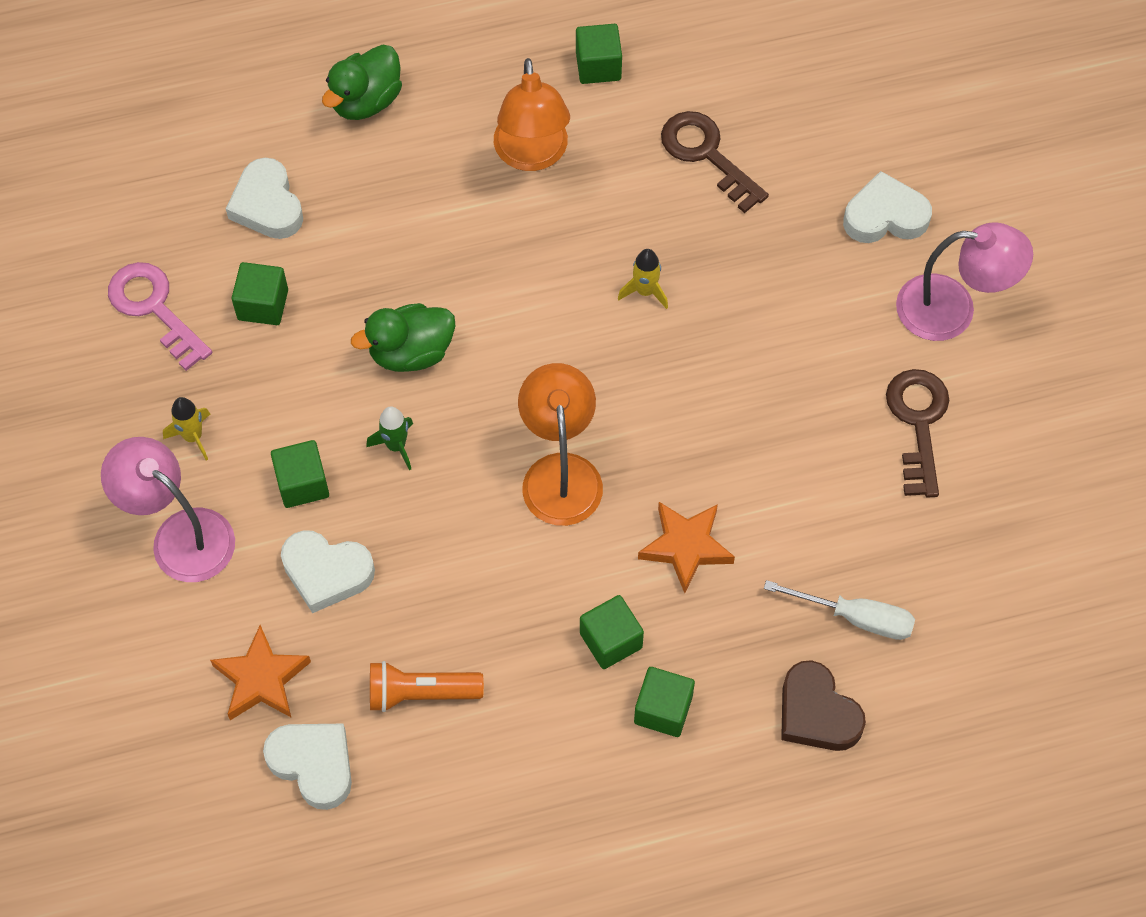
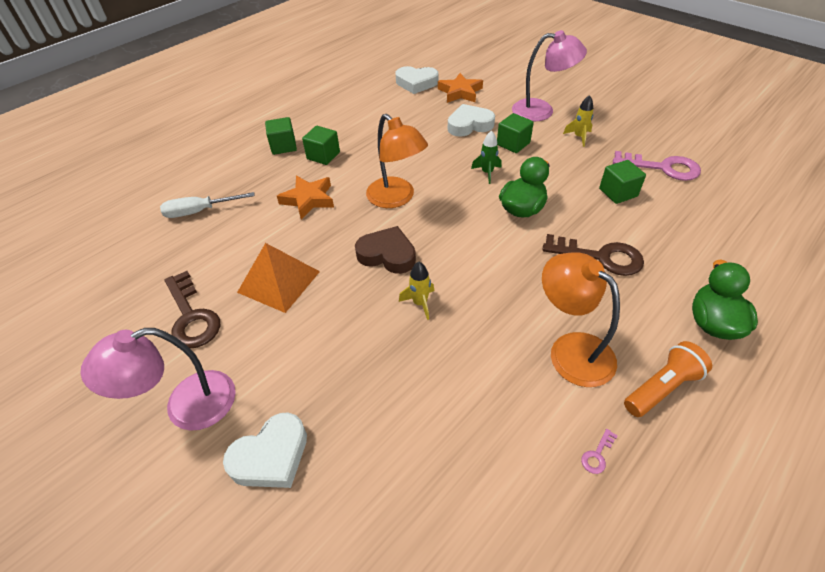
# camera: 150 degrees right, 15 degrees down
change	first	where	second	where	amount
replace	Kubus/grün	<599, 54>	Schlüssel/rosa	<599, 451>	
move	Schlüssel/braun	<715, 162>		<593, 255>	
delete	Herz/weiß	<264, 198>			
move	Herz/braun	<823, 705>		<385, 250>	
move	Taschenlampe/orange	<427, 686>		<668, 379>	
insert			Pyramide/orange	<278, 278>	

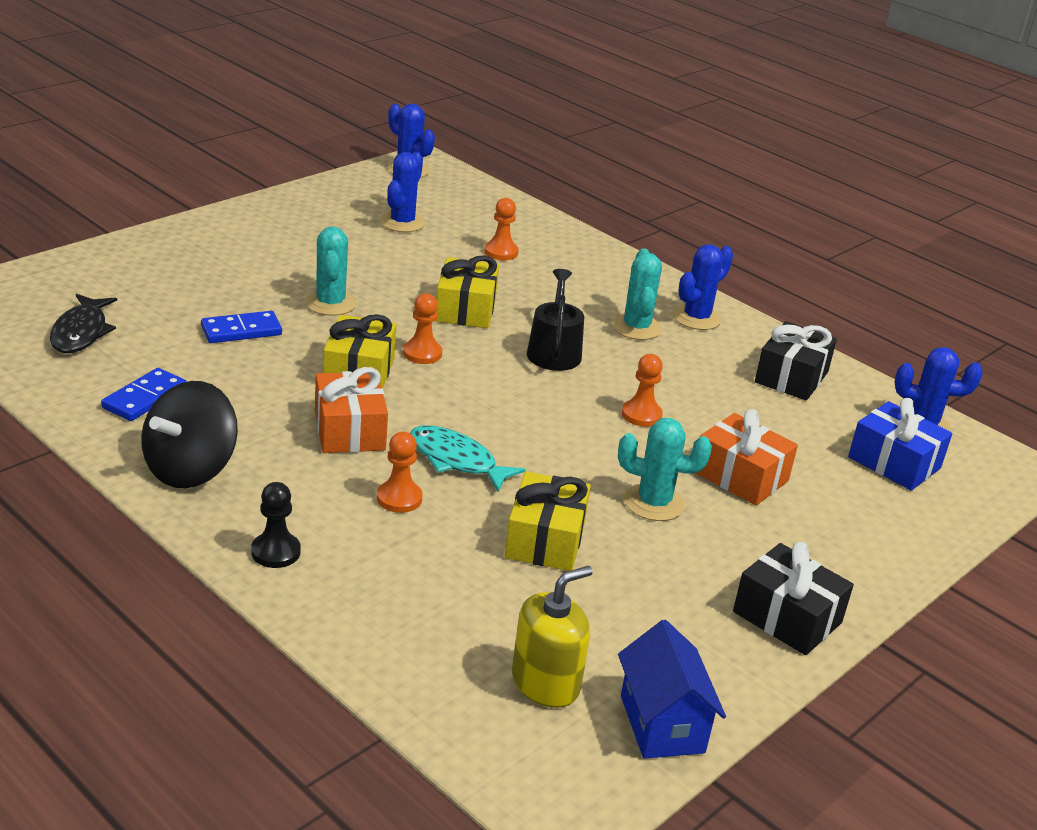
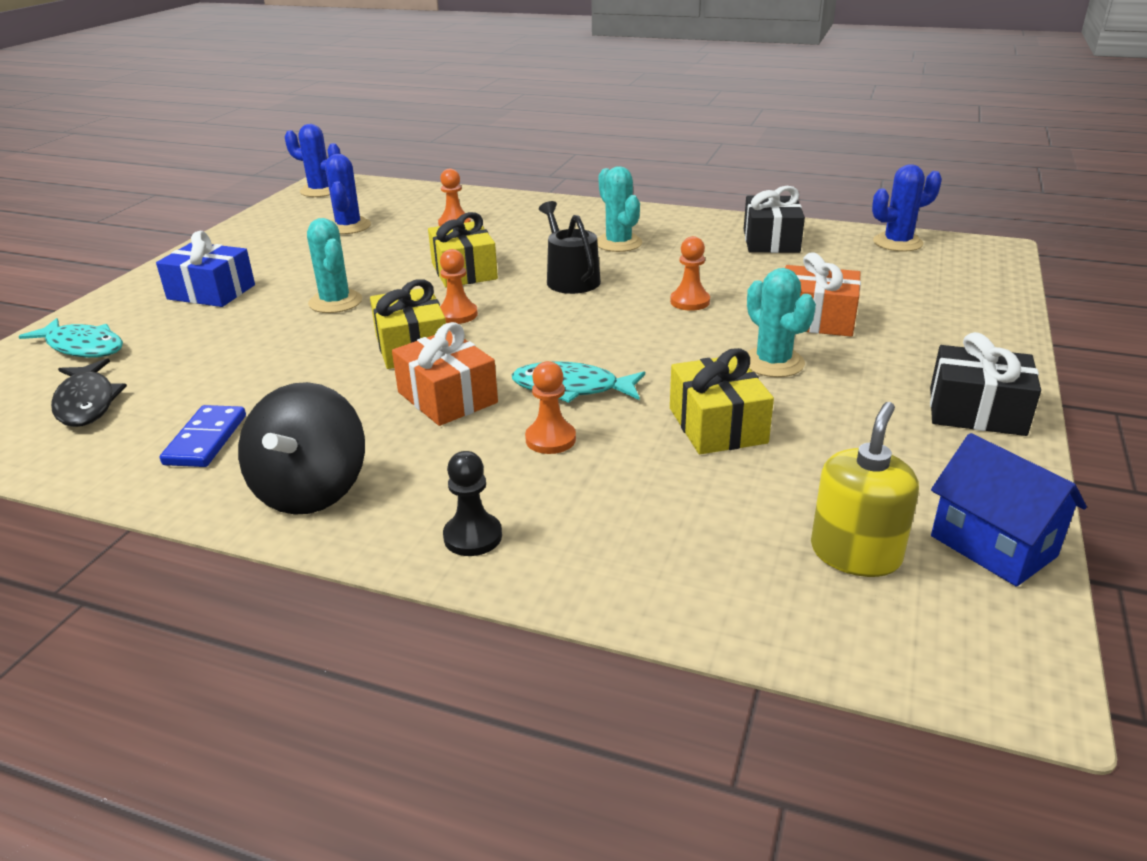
# camera: 20 degrees left, 0 degrees up
change	first	where	second	where	amount
delete	Kaktus/blau	<703, 287>			
delete	Dominostein/blau	<241, 327>			
move	Geschenk/blau	<900, 444>		<205, 269>	
rotate	Kaktus/türkis	<665, 469>		<781, 322>	75 degrees clockwise
insert			Fisch/türkis	<70, 338>	

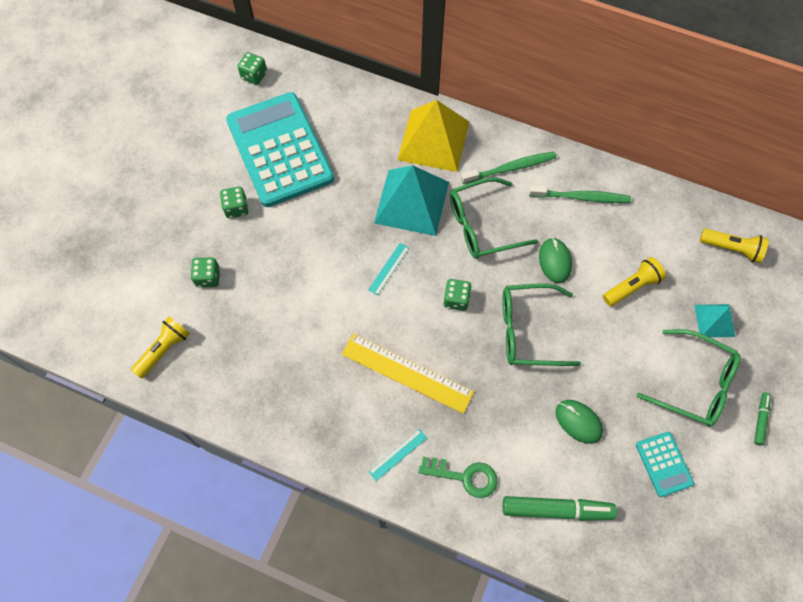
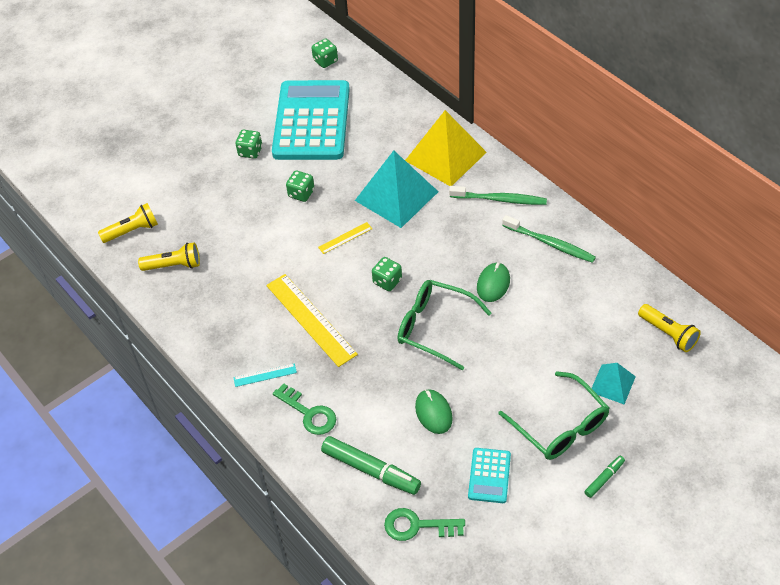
# camera: 30 degrees right, 15 degrees down
change	first	where	second	where	amount
delete	Brille/grün	<494, 218>			
recolor	Lineal/türkis	<388, 269>	Lineal/gelb	<345, 238>	
move	Taschenlampe/gelb	<634, 281>		<169, 256>	
move	Spielwürfel/grün	<205, 273>		<300, 186>	
insert			Schlüssel/grün	<424, 524>	

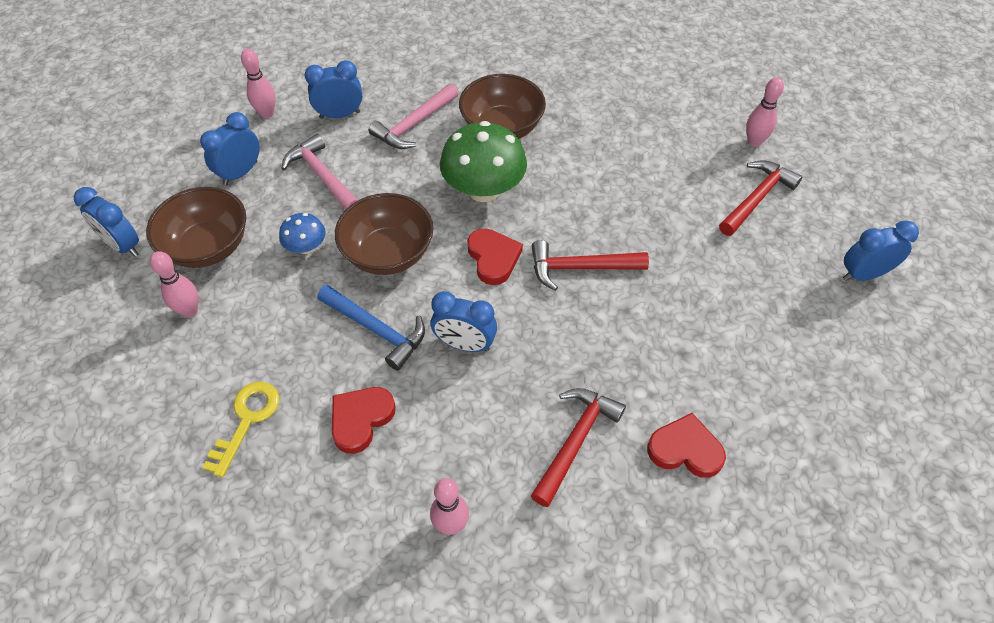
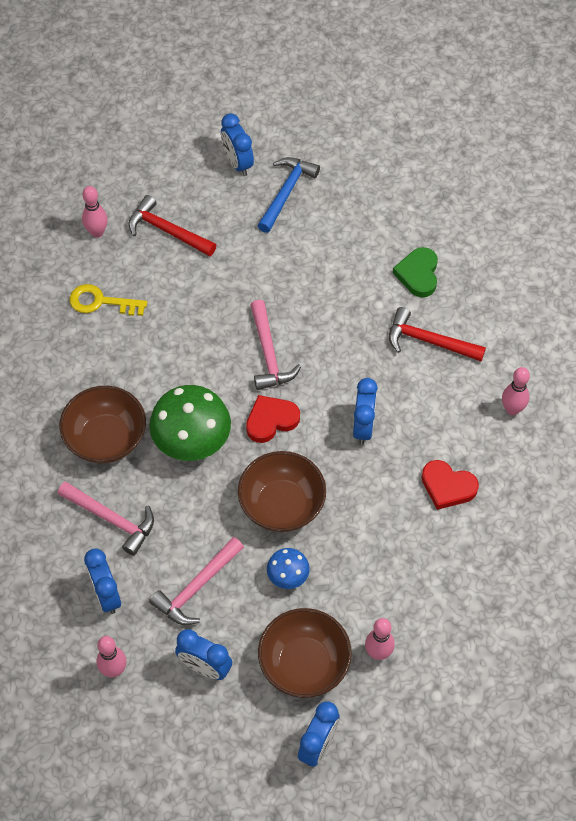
# camera: 100 degrees left, 5 degrees up
change	first	where	second	where	amount
recolor	Hammer/rot	<590, 265>	Hammer/rosa	<275, 345>	
move	Hammer/blau	<371, 328>		<288, 195>	
move	Schlüssel/gelb	<241, 430>		<108, 300>	
recolor	Herz/rot	<686, 445>	Herz/grün	<415, 272>	

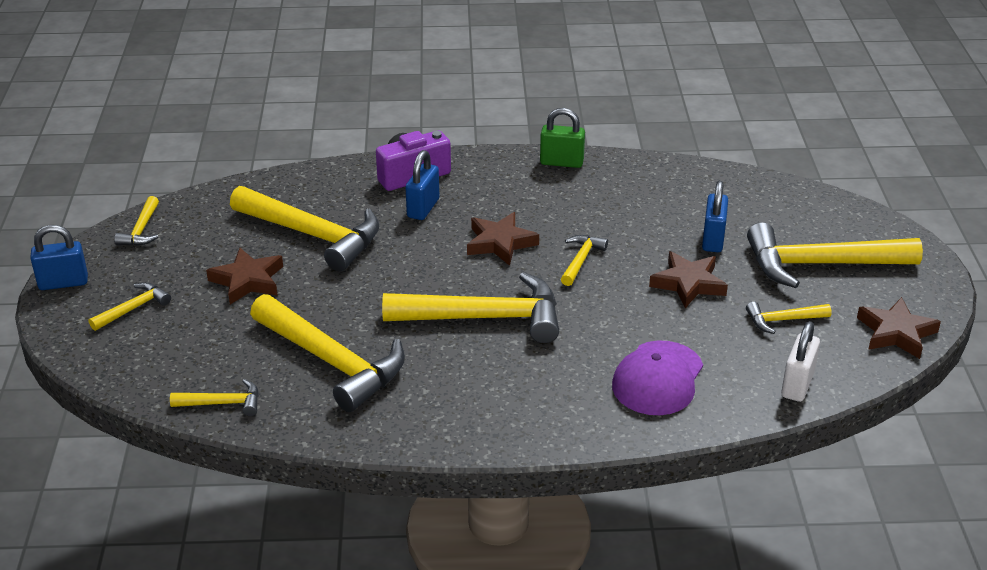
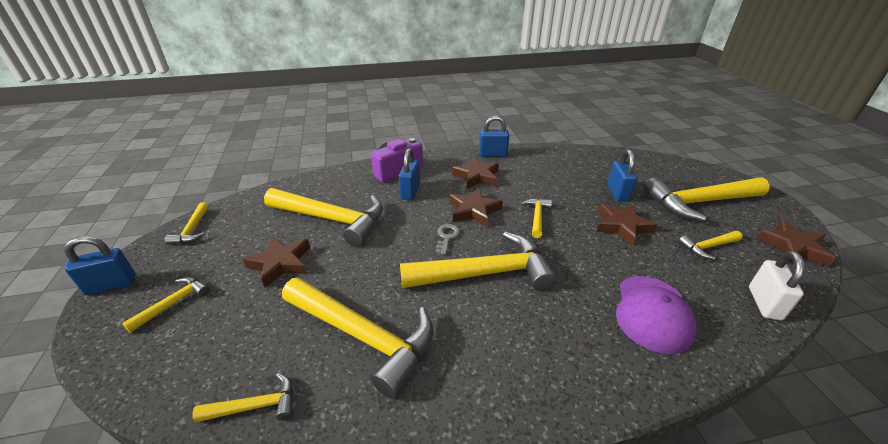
# camera: 10 degrees left, 0 degrees up
change	first	where	second	where	amount
recolor	Vorhängeschloss/grün	<562, 138>	Vorhängeschloss/blau	<494, 136>	
insert			Stern/braun	<475, 173>	
insert			Schlüssel/grau	<448, 239>	

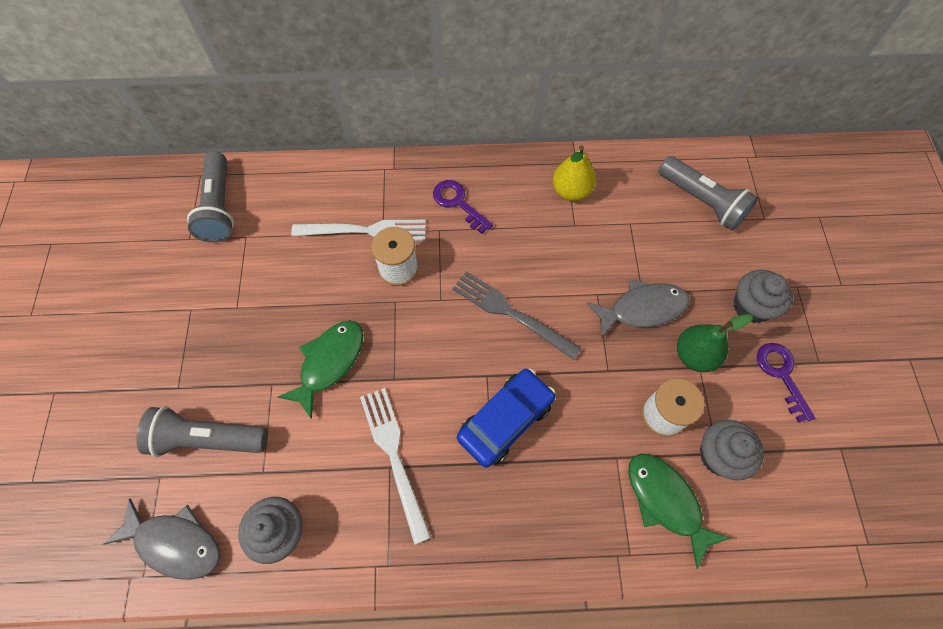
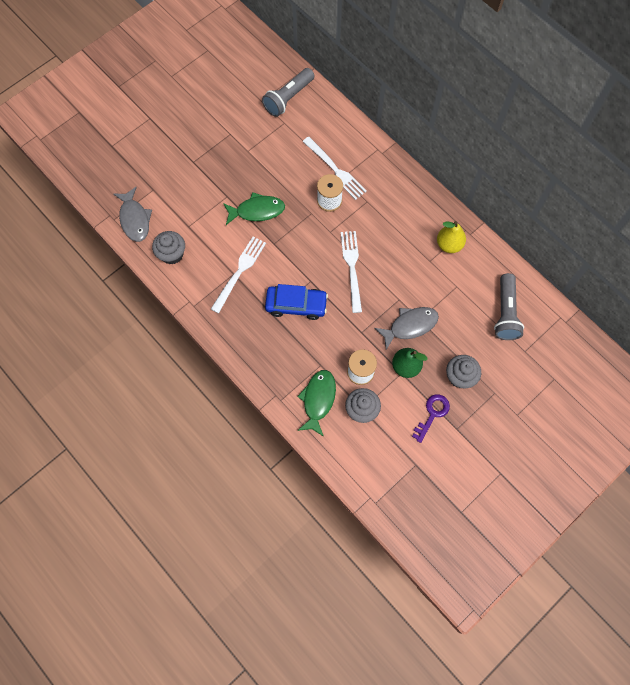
# camera: 50 degrees right, 5 degrees up
change	first	where	second	where	amount
delete	Schlüssel/lila	<463, 207>			
recolor	Gabel/grau	<517, 315>	Gabel/weiß	<351, 272>	
rotate	Fisch/grau	<638, 309>		<406, 328>	60 degrees counterclockwise
delete	Taschenlampe/grau	<202, 431>			

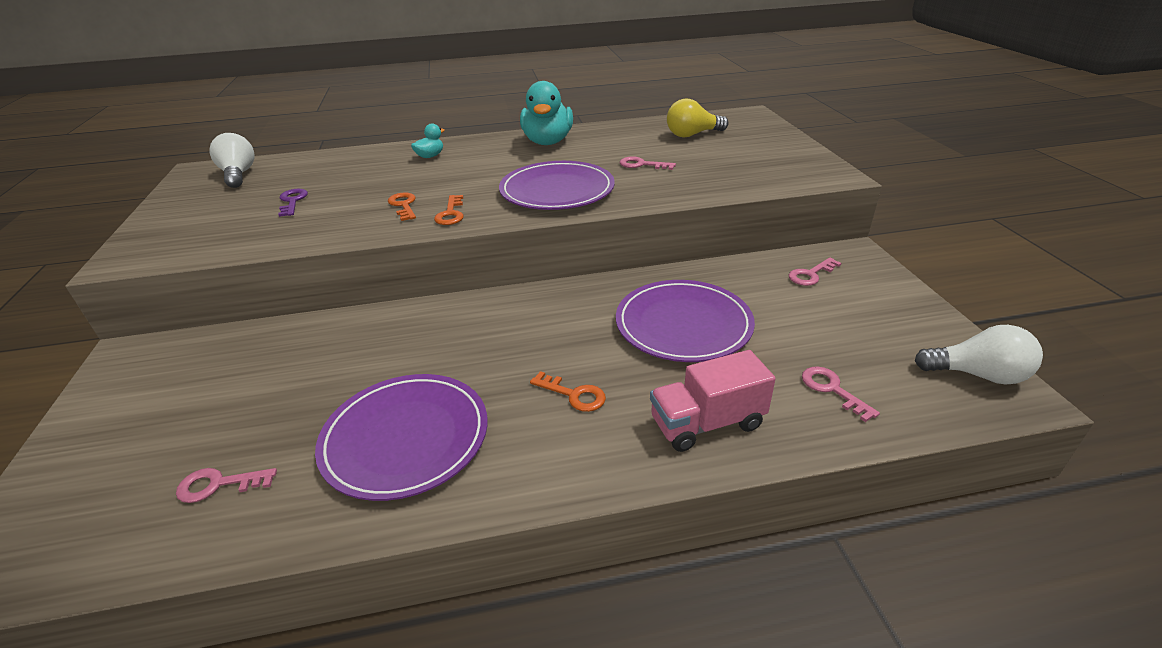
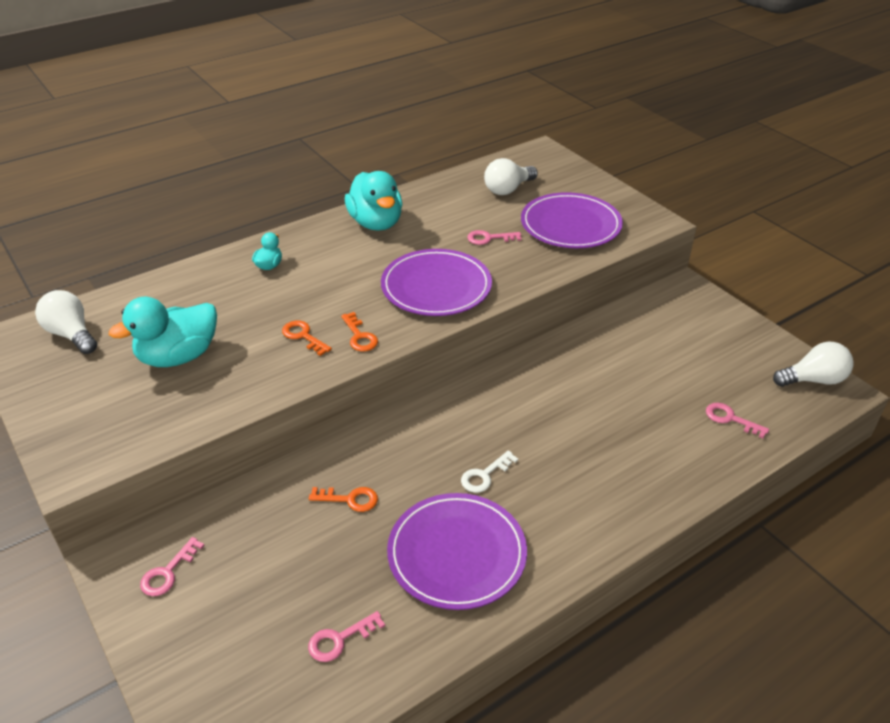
# camera: 25 degrees left, 5 degrees up
change	first	where	second	where	amount
recolor	Glühbirne/gelb	<697, 117>	Glühbirne/weiß	<511, 176>	
replace	Schlüssel/lila	<293, 203>	Ente/türkis	<163, 331>	
move	Schlüssel/rosa	<815, 271>		<172, 566>	
move	Teller/lila	<685, 321>		<572, 220>	
delete	Lastwagen/rosa	<713, 401>			
move	Schlüssel/orange	<568, 391>		<343, 499>	
insert			Schlüssel/weiß	<489, 472>	

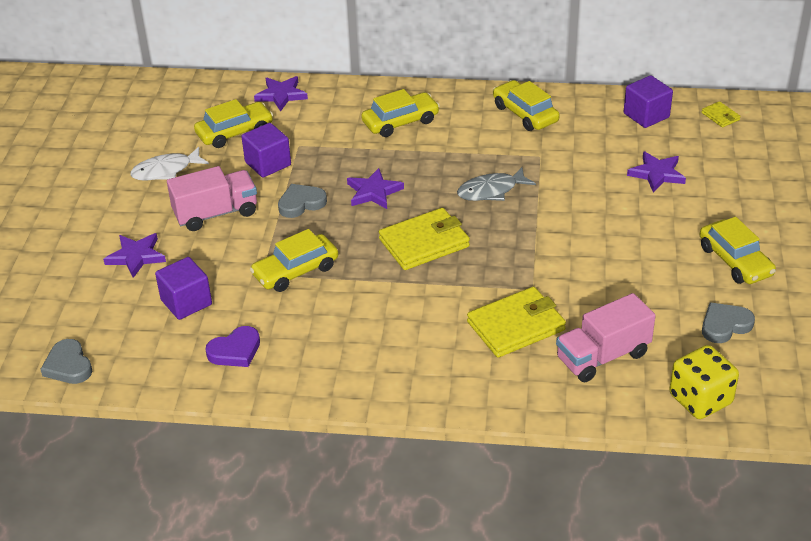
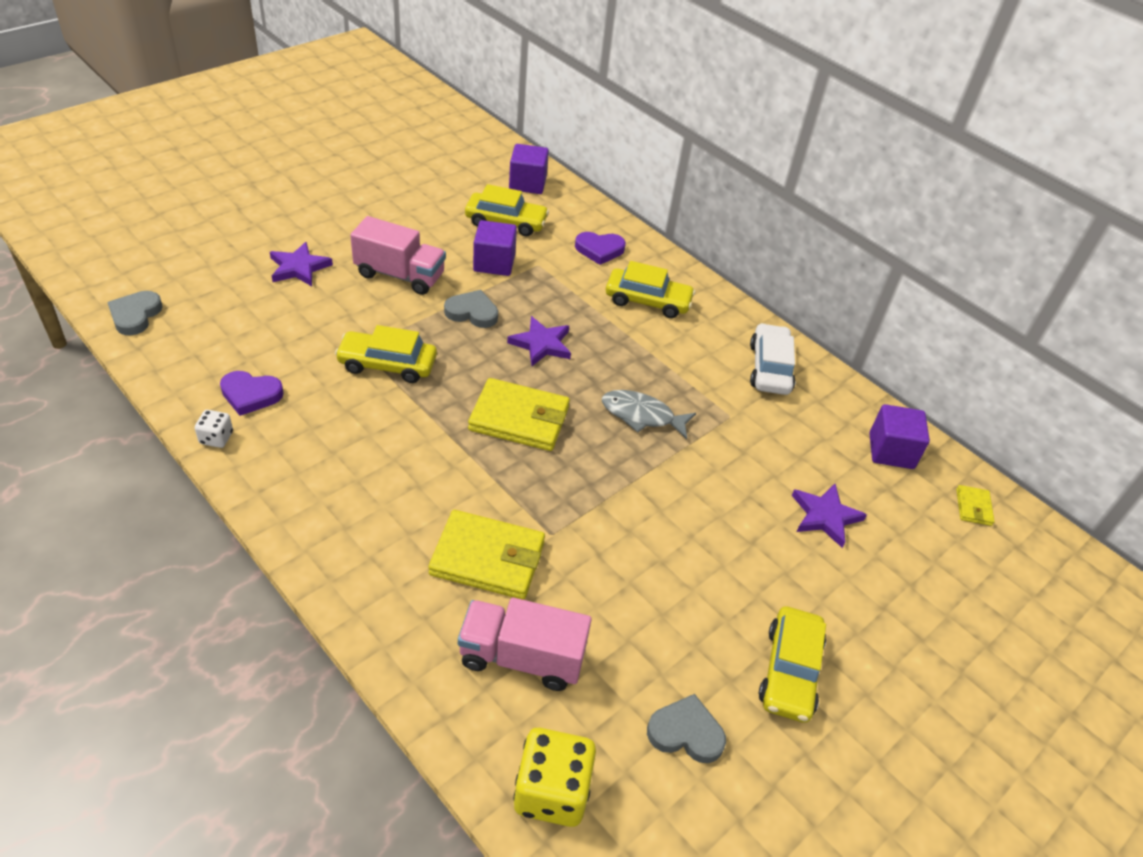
# camera: 35 degrees right, 5 degrees up
change	first	where	second	where	amount
delete	Stern/lila	<281, 93>			
recolor	Auto/gelb	<526, 105>	Auto/weiß	<773, 359>	
delete	Fisch/weiß	<169, 163>			
move	Kubus/lila	<183, 288>		<529, 169>	
insert			Herz/lila	<600, 248>	
insert			Spielwürfel/weiß	<214, 429>	

